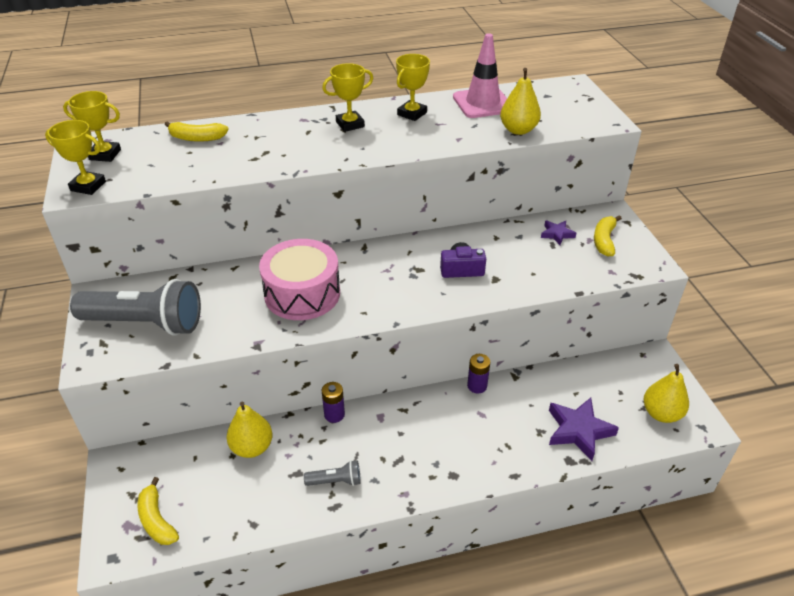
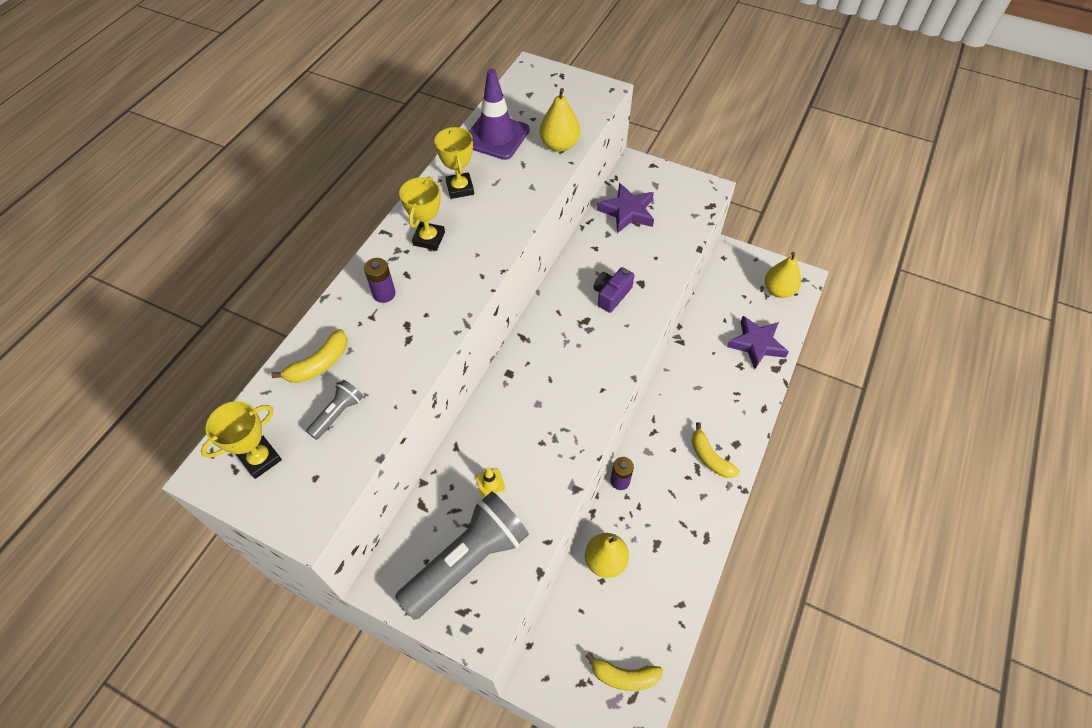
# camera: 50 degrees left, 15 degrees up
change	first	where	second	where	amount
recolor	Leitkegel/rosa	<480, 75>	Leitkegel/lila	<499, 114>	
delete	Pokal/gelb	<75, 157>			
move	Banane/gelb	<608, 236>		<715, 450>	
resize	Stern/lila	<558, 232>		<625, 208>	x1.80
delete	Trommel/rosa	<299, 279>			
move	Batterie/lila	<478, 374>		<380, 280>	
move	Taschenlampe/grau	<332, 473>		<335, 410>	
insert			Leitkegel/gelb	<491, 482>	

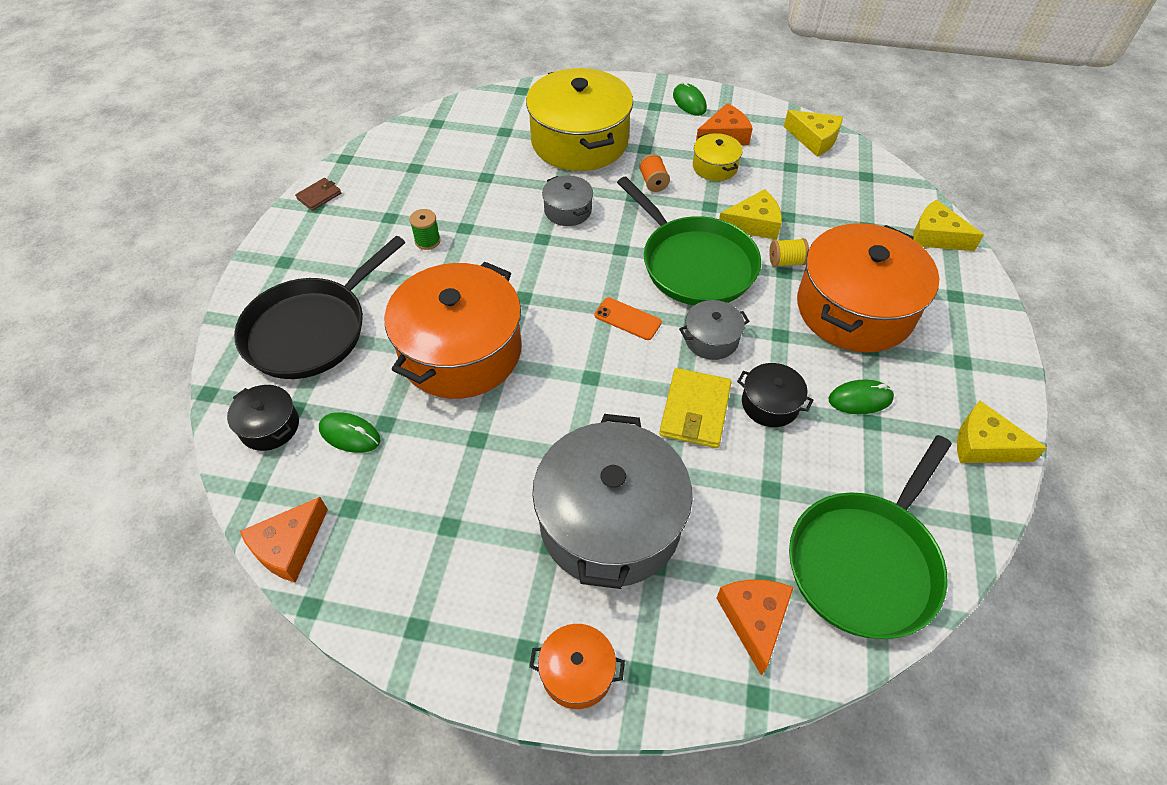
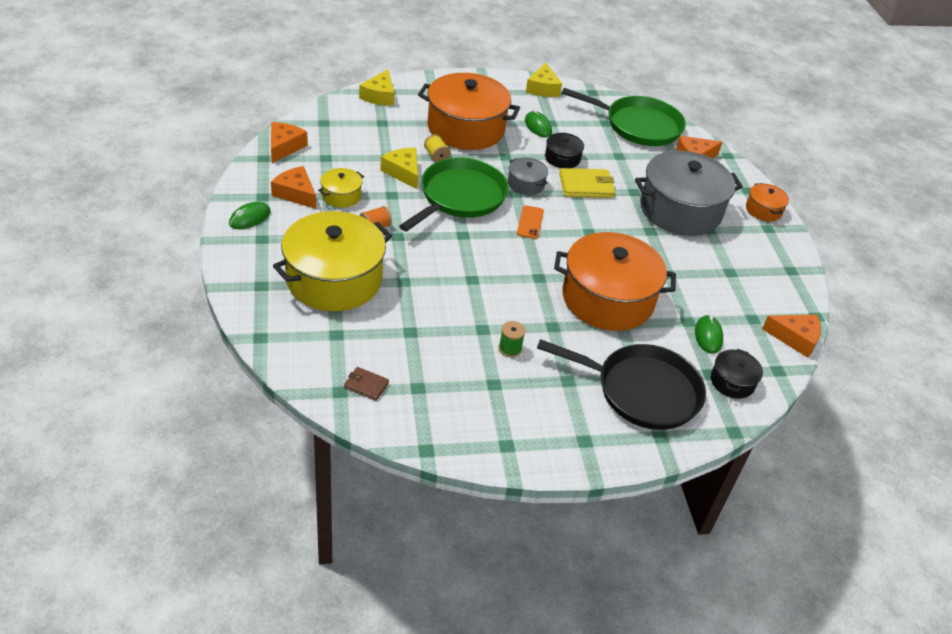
# camera: 115 degrees left, 10 degrees down
change	first	where	second	where	amount
recolor	Käse/gelb	<813, 133>	Käse/orange	<289, 142>	
delete	Kochtopf/grau	<567, 200>			
move	Geldbörse/braun	<318, 194>		<366, 384>	

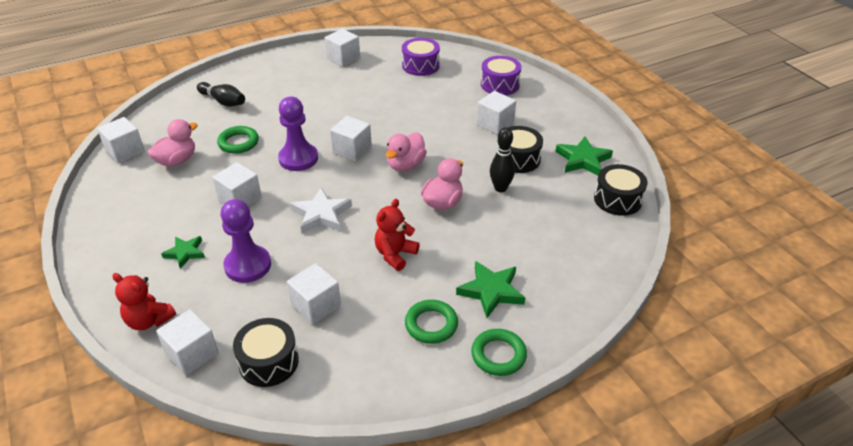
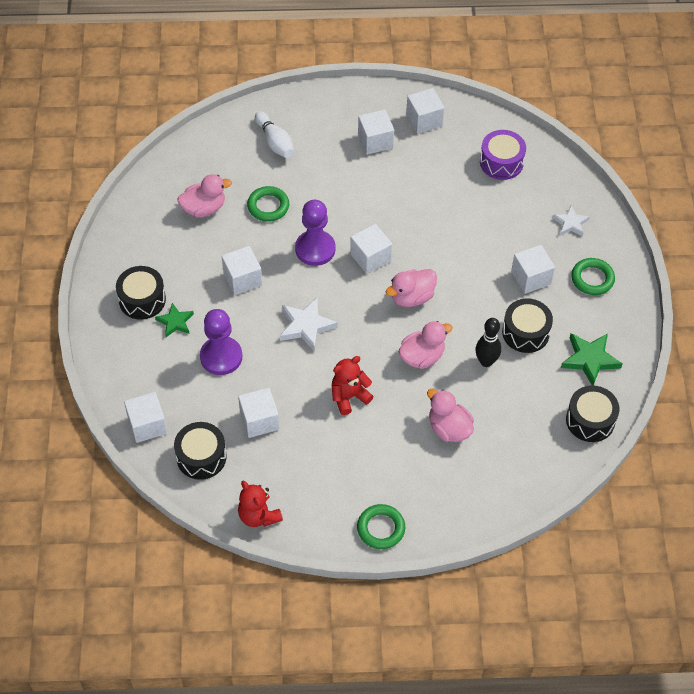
# camera: 25 degrees right, 15 degrees up
change	first	where	second	where	amount
replace	Trommel/lila	<501, 75>	Stern/weiß	<571, 221>	
recolor	Bowlingkegel/schwarz	<221, 94>	Bowlingkegel/weiß	<274, 134>	
move	Kubus/weiß	<121, 140>		<376, 132>	
delete	Stern/grün	<490, 289>			
move	Teddybär/rot	<144, 301>		<260, 504>	
move	Ring/grün	<431, 322>		<593, 276>	
insert			Trommel/schwarz	<141, 293>	
insert			Ente/rosa	<450, 415>	

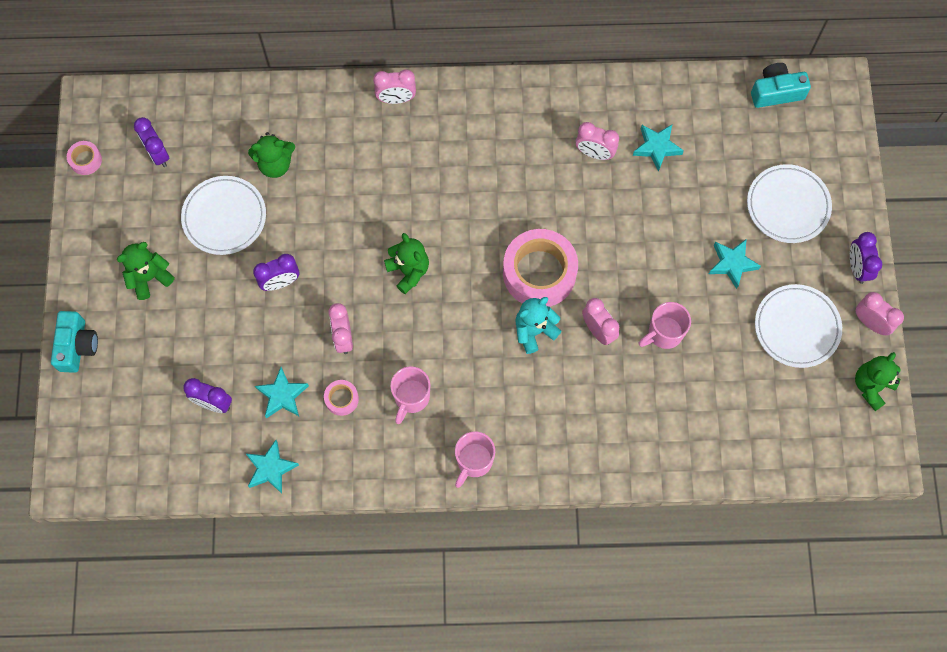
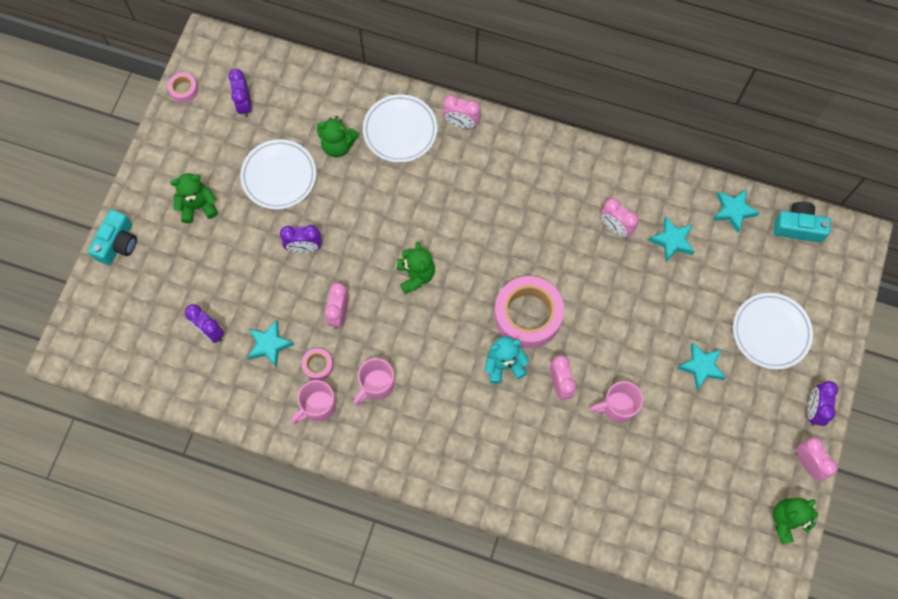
# camera: 20 degrees right, 0 degrees up
change	first	where	second	where	amount
move	Teller/weiß	<798, 326>		<400, 128>	
move	Tasse/rosa	<475, 459>		<313, 402>	
move	Stern/türkis	<272, 467>		<736, 211>	

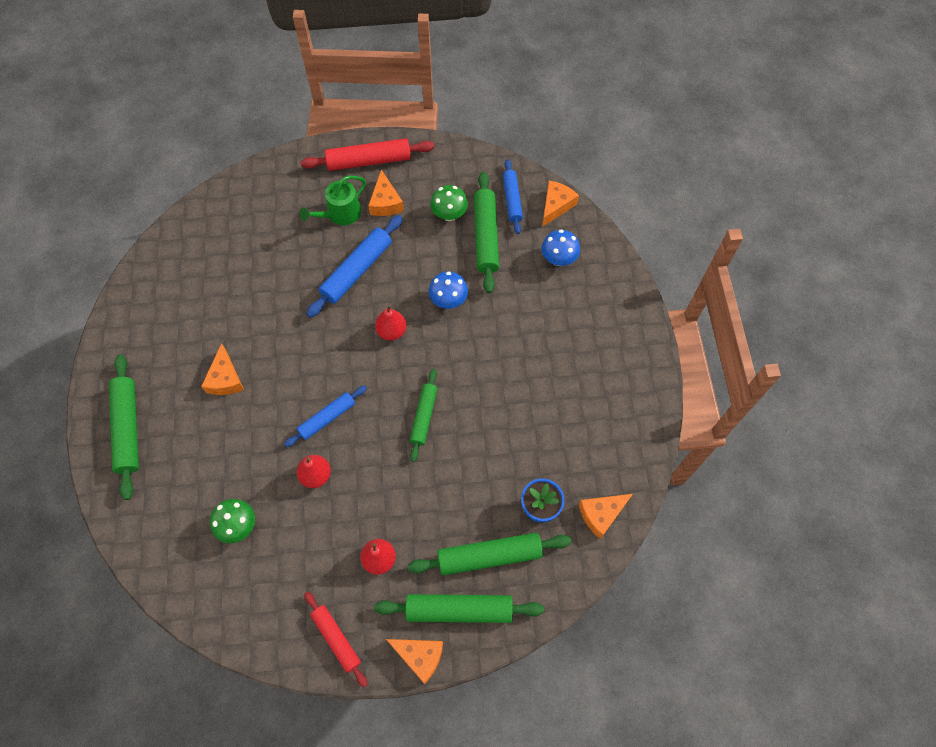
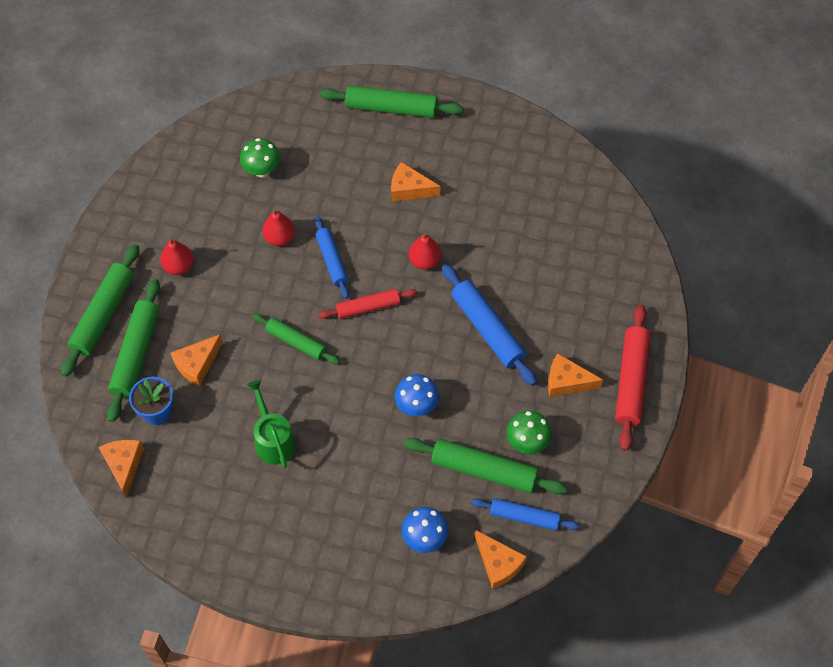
# camera: 110 degrees right, 5 degrees down
change	first	where	second	where	amount
move	Gießkanne/grün	<332, 200>		<271, 424>	
move	Birne/rot	<391, 323>		<425, 251>	
move	Nudelholz/rot	<336, 639>		<367, 304>	
move	Käse/orange	<414, 661>		<197, 360>	

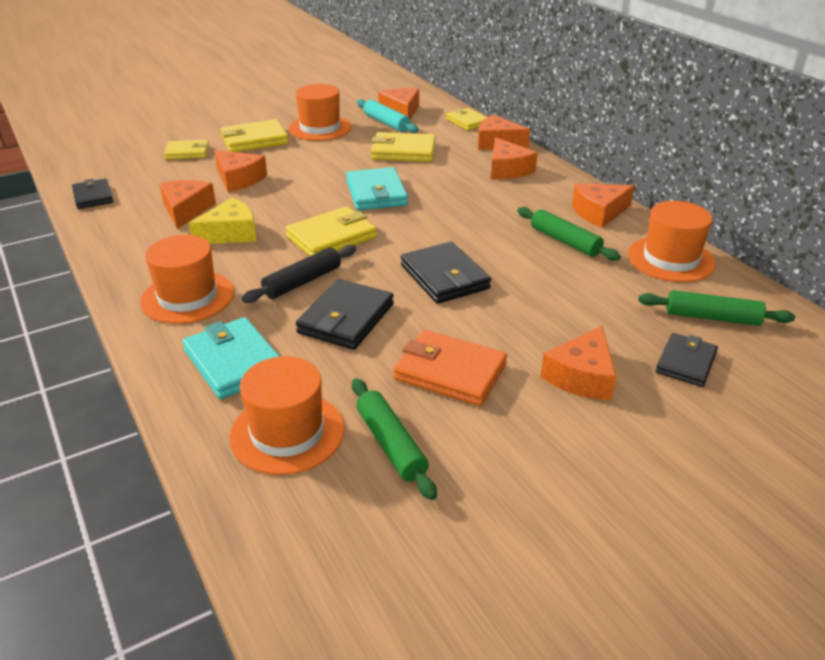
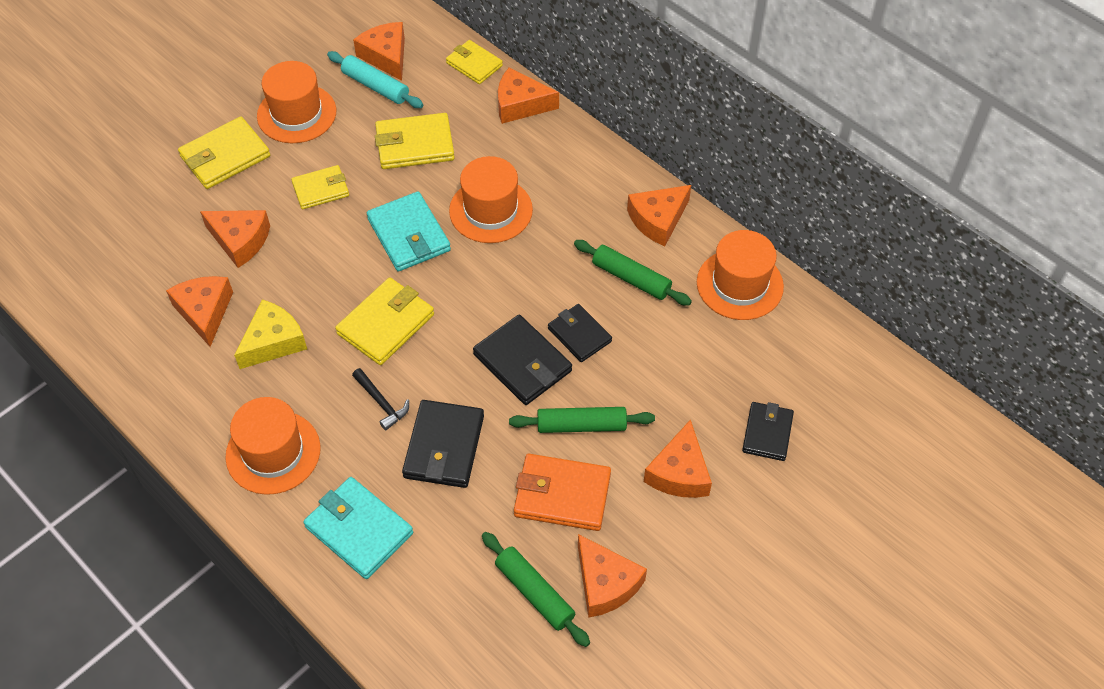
# camera: 15 degrees left, 20 degrees up
change	first	where	second	where	amount
move	Käse/orange	<514, 158>		<612, 576>	
move	Geldbörse/gelb	<186, 150>		<320, 187>	
move	Geldbörse/schwarz	<92, 193>		<580, 333>	
replace	Nudelholz/schwarz	<299, 274>	Hammer/schwarz	<380, 399>	
move	Nudelholz/grün	<716, 308>		<582, 420>	
move	Hut/orange	<286, 415>		<491, 199>	

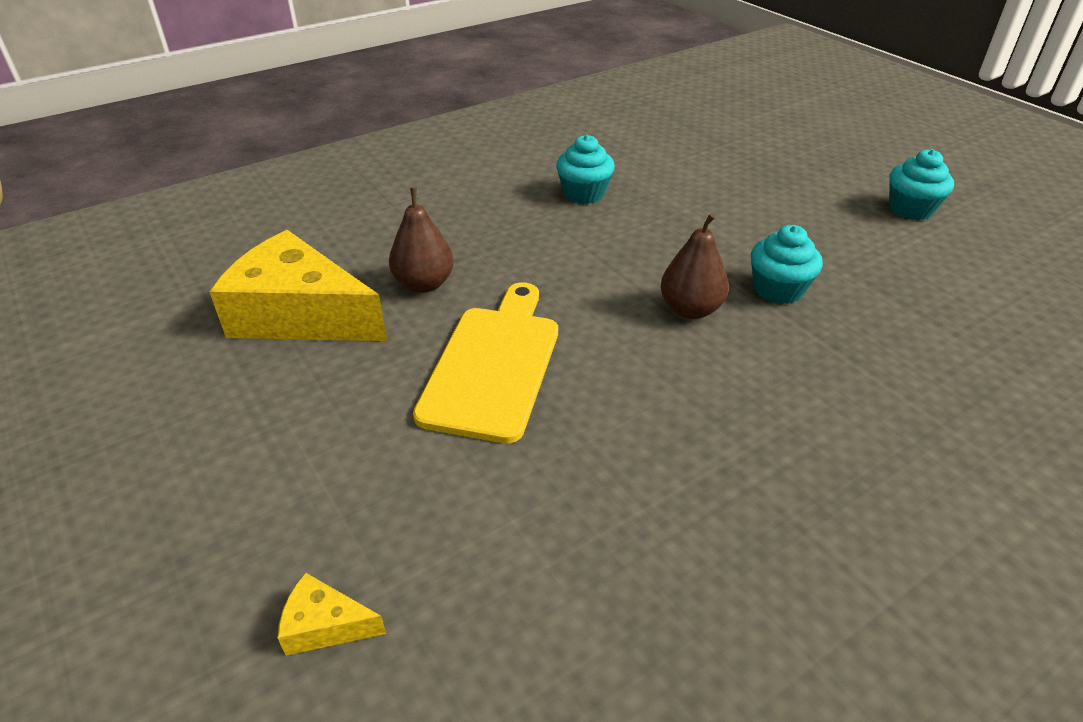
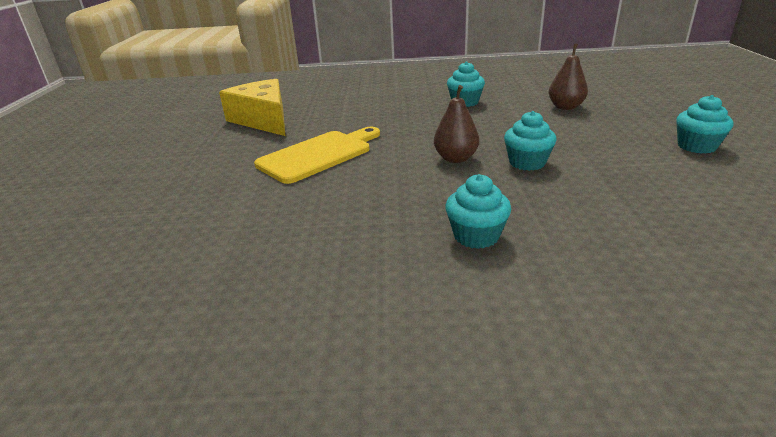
# camera: 35 degrees right, 10 degrees down
change	first	where	second	where	amount
move	Birne/braun	<421, 240>		<568, 77>	
delete	Käse/gelb	<331, 614>			
insert			Muffin/türkis	<478, 211>	

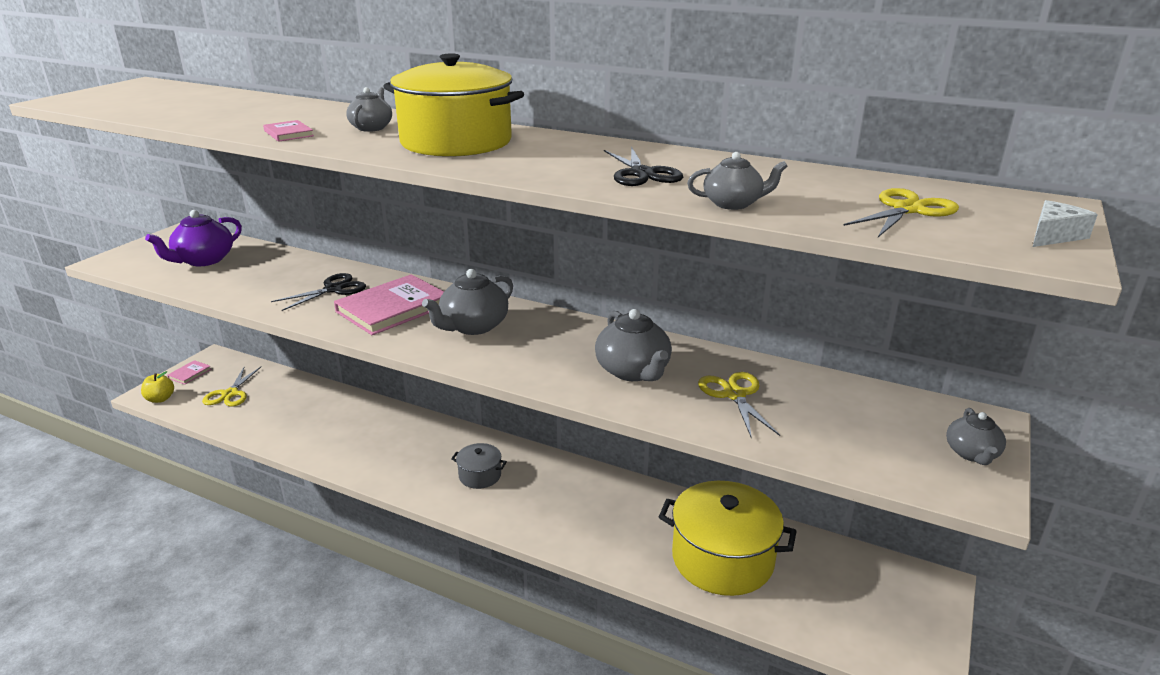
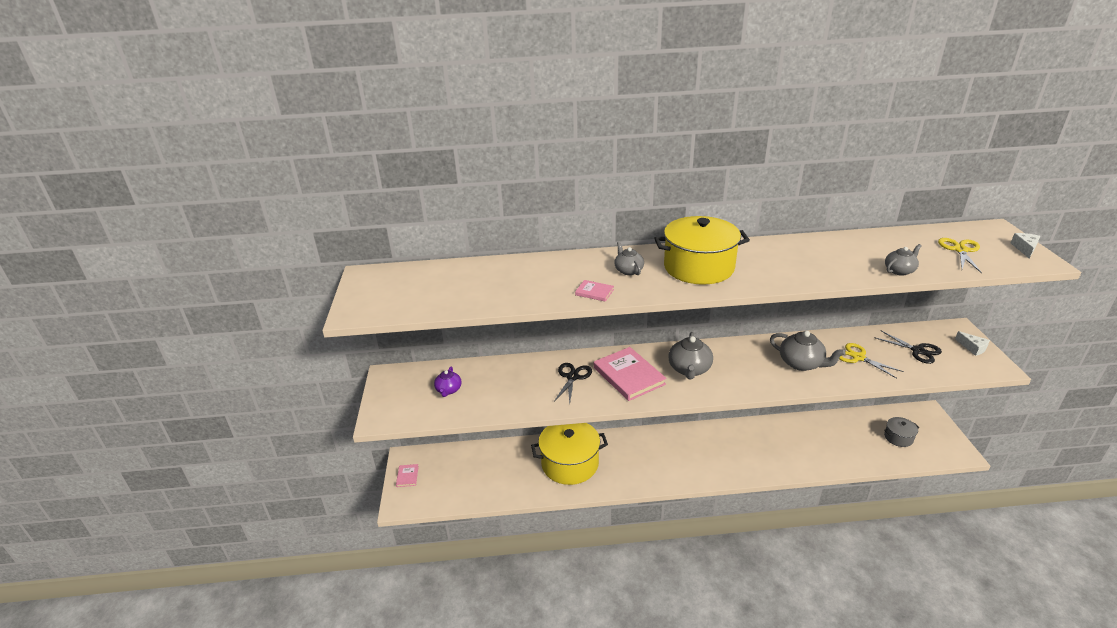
# camera: 30 degrees left, 5 degrees up
change	first	where	second	where	amount
move	Schere/schwarz	<643, 166>		<908, 347>	
resize	Teekanne/lila	<193, 238>		<448, 382>	x0.60
rotate	Buch/rosa	<389, 304>		<630, 374>	45 degrees counterclockwise
delete	Schere/gelb	<231, 386>			
delete	Apfel/gelb	<157, 387>			
replace	Teekanne/grau	<976, 436>	Käse/weiß	<972, 343>	
move	Kochtopf/grau	<479, 466>		<901, 432>	
move	Kochtopf/gelb	<728, 538>		<569, 454>	

